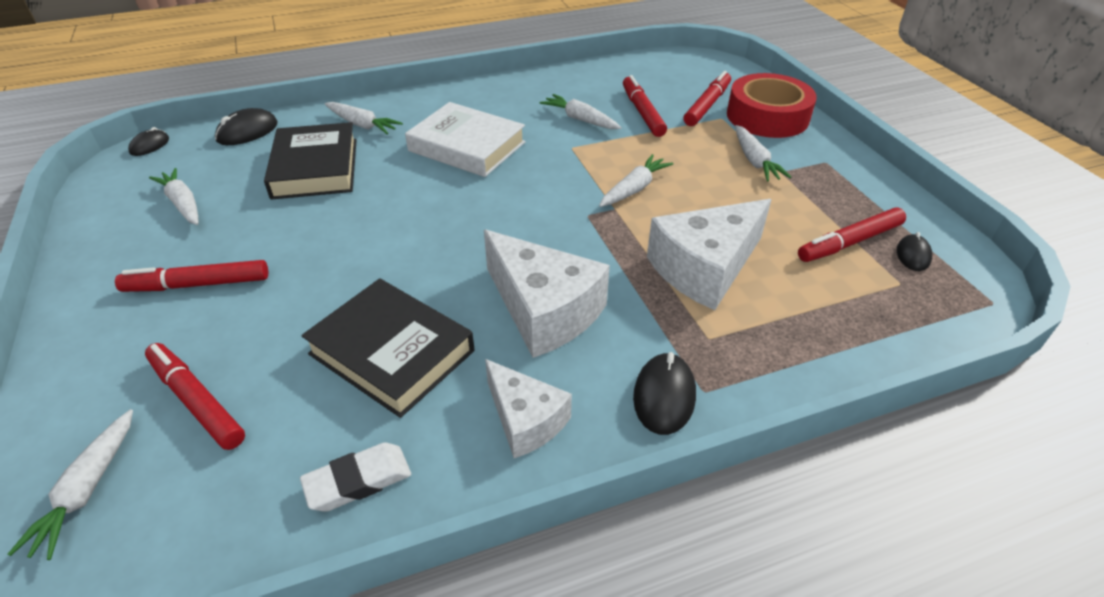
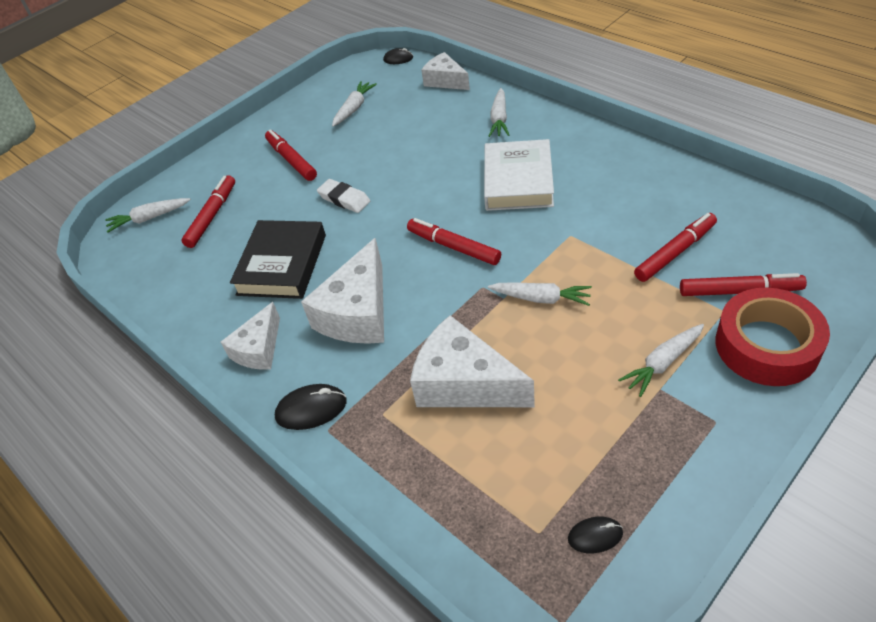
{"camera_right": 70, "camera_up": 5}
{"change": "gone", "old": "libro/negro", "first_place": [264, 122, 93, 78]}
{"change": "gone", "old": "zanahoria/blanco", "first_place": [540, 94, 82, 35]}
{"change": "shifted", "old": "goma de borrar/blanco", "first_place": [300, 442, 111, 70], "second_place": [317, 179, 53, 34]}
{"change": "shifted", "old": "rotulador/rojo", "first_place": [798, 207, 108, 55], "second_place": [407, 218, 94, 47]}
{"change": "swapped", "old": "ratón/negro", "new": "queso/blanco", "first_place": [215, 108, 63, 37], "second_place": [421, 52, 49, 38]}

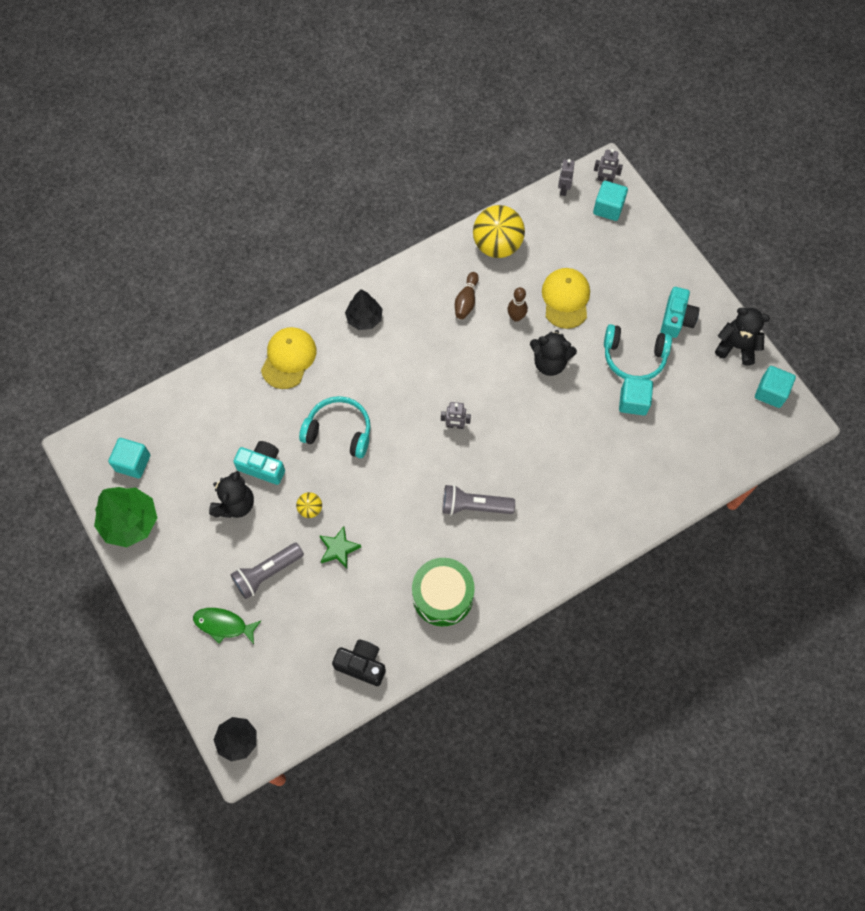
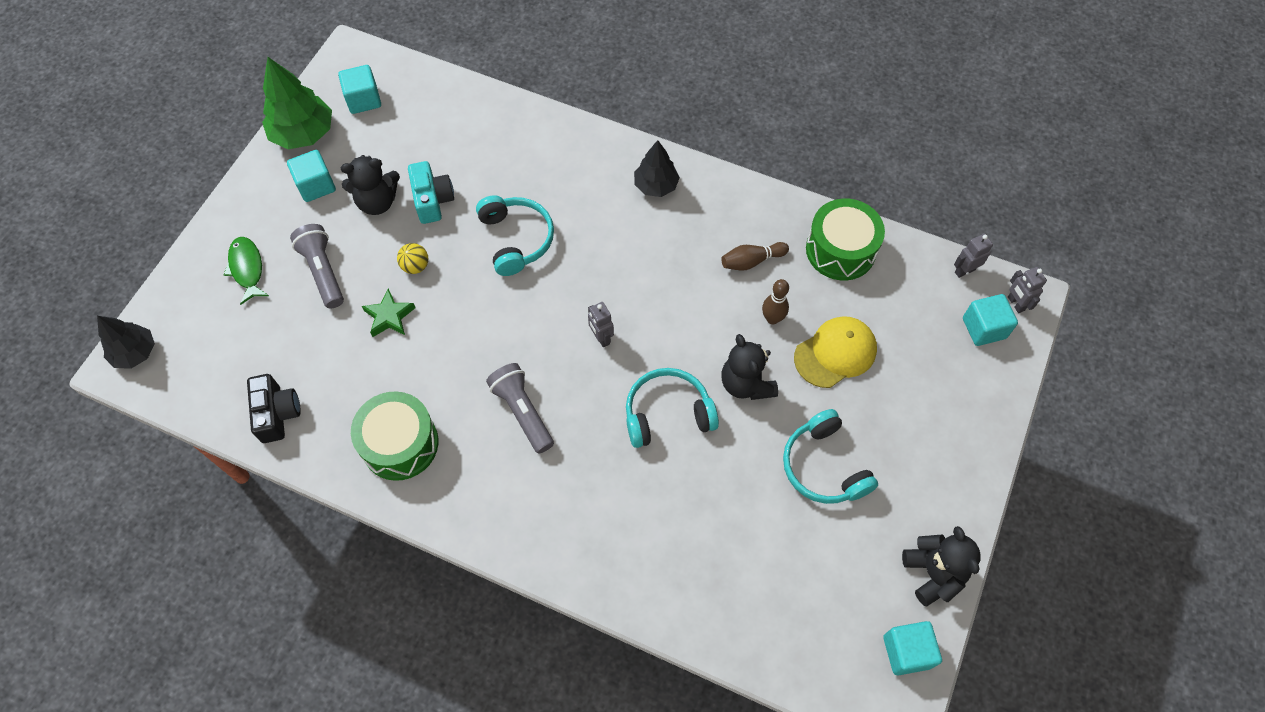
{"camera_right": 55, "camera_up": -5}
{"change": "gone", "old": "gorra/amarillo", "first_place": [261, 327, 56, 62]}
{"change": "gone", "old": "cámara/turquesa", "first_place": [660, 287, 39, 51]}
{"change": "new", "new": "auriculares/turquesa", "second_place": [626, 368, 93, 80]}
{"change": "shifted", "old": "cubo/turquesa", "first_place": [619, 377, 34, 39], "second_place": [287, 150, 49, 52]}
{"change": "swapped", "old": "pelota/amarillo", "new": "tambor/verde", "first_place": [473, 205, 52, 53], "second_place": [806, 199, 79, 81]}
{"change": "rotated", "old": "lámpara de mano/gris", "first_place": [230, 543, 74, 56], "second_place": [290, 224, 54, 85], "degrees": 45}

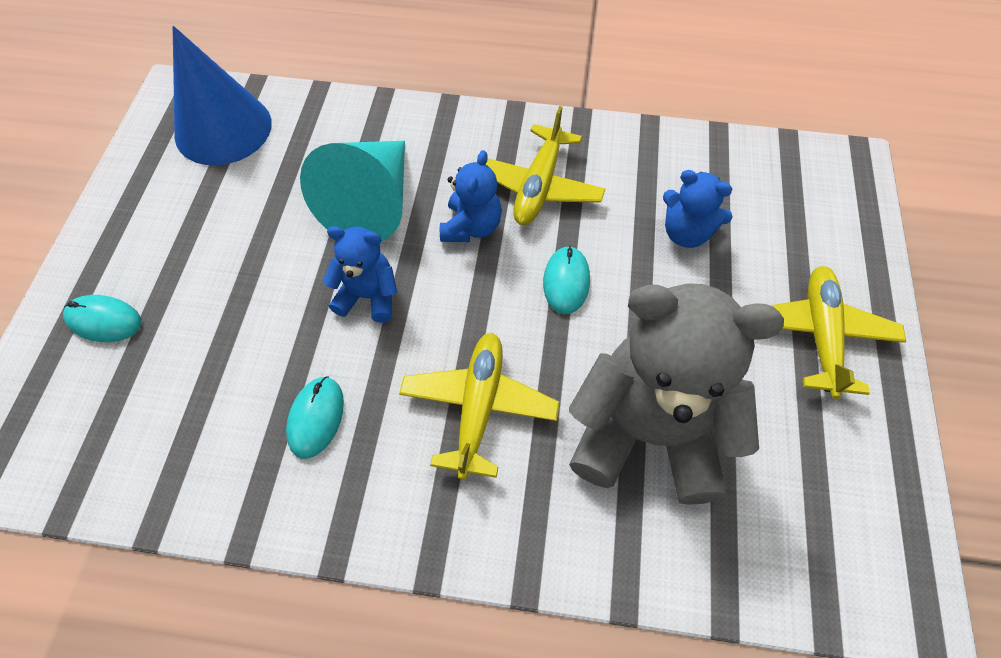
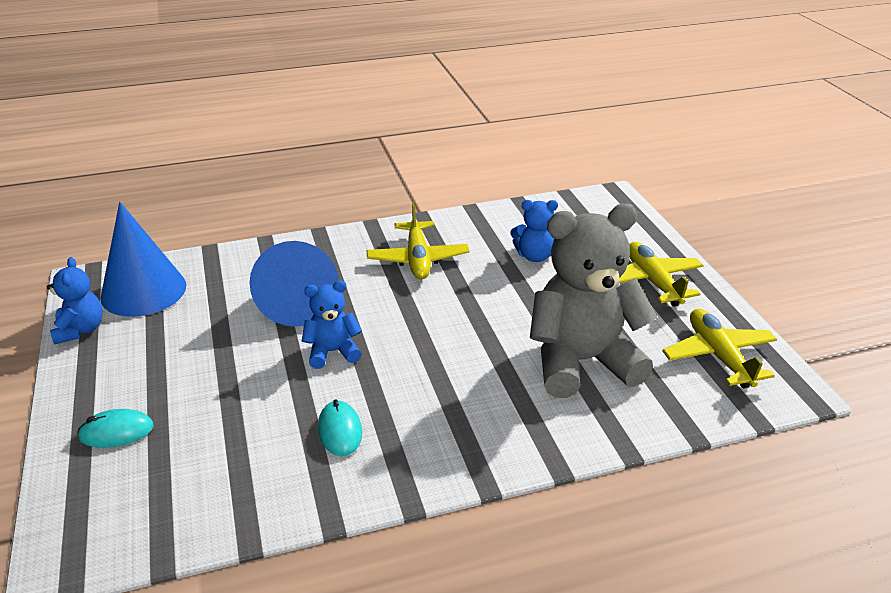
{"camera_right": -25, "camera_up": -25}
{"change": "gone", "old": "ratón/turquesa", "first_place": [543, 246, 47, 68]}
{"change": "shifted", "old": "avión/amarillo", "first_place": [399, 333, 160, 147], "second_place": [662, 309, 115, 79]}
{"change": "shifted", "old": "osito/azul", "first_place": [440, 150, 62, 92], "second_place": [47, 257, 55, 88]}
{"change": "repainted", "old": "cono/turquesa", "new": "cono/azul", "first_place": [300, 141, 105, 100], "second_place": [250, 241, 89, 86]}

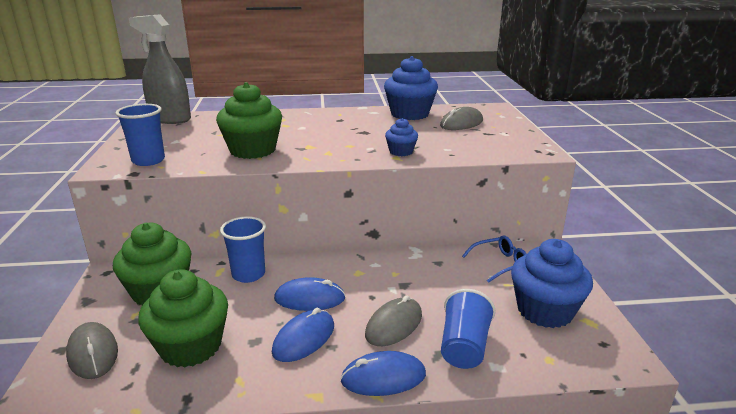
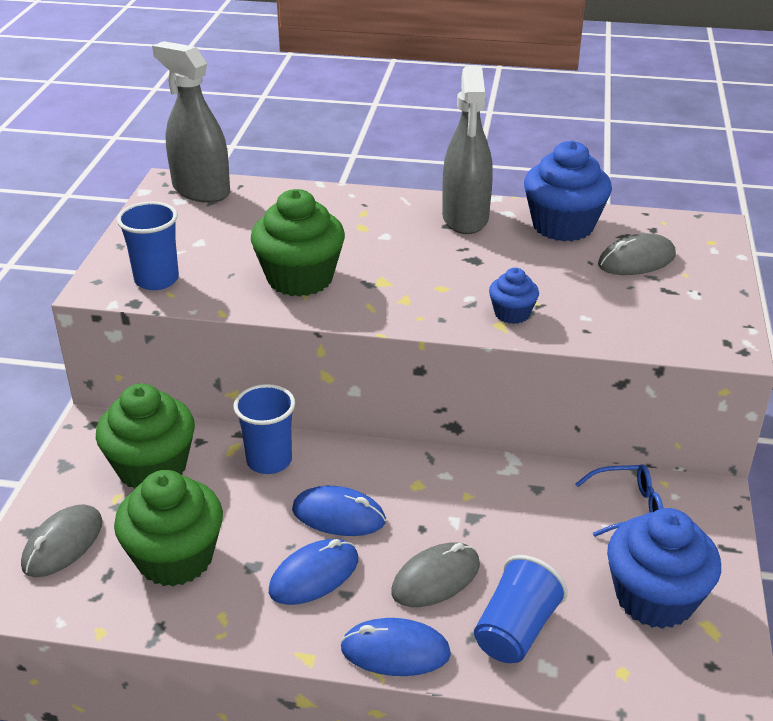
{"camera_right": 15, "camera_up": 10}
{"change": "new", "new": "pulverizador/gris", "second_place": [442, 66, 51, 168]}
{"change": "rotated", "old": "ratón/gris", "first_place": [66, 322, 52, 57], "second_place": [21, 504, 82, 73], "degrees": 45}

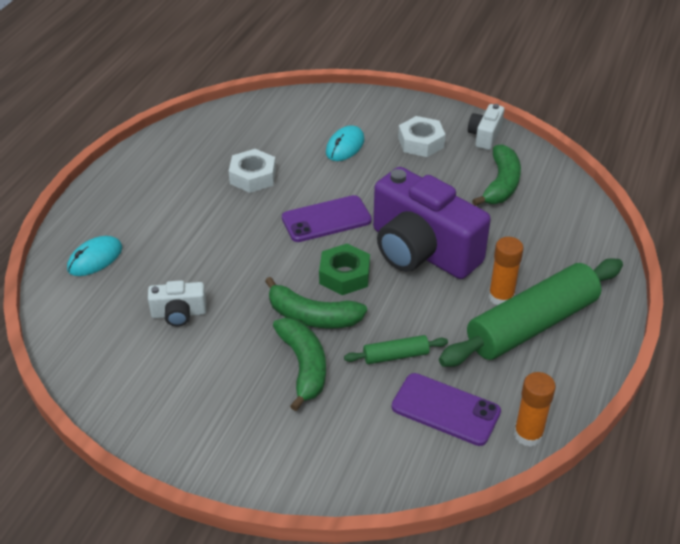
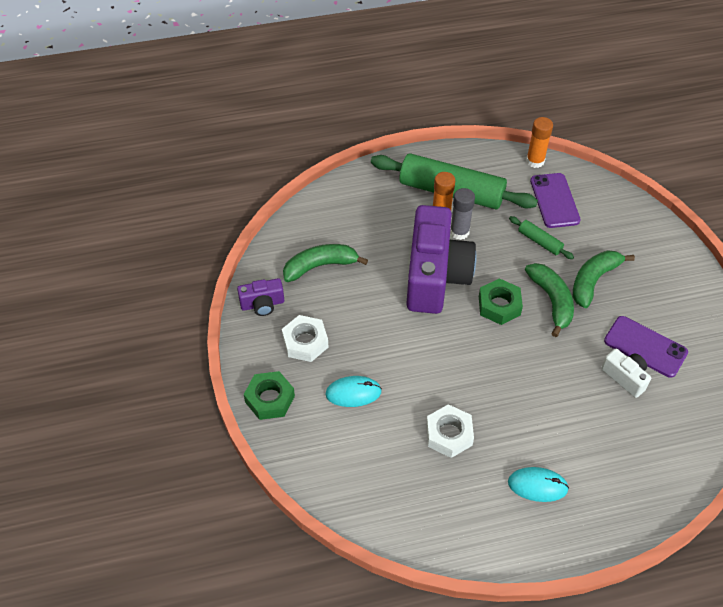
{"camera_right": -125, "camera_up": 10}
{"change": "new", "new": "tuerca/verde", "second_place": [244, 371, 51, 49]}
{"change": "new", "new": "barra de pegamento/gris", "second_place": [450, 188, 25, 52]}
{"change": "shifted", "old": "ratón/turquesa", "first_place": [67, 236, 55, 40], "second_place": [508, 467, 61, 35]}
{"change": "shifted", "old": "móvil/morado", "first_place": [282, 195, 90, 47], "second_place": [604, 316, 84, 62]}
{"change": "repainted", "old": "cámara/blanco", "new": "cámara/morado", "first_place": [468, 104, 36, 46], "second_place": [237, 278, 47, 38]}

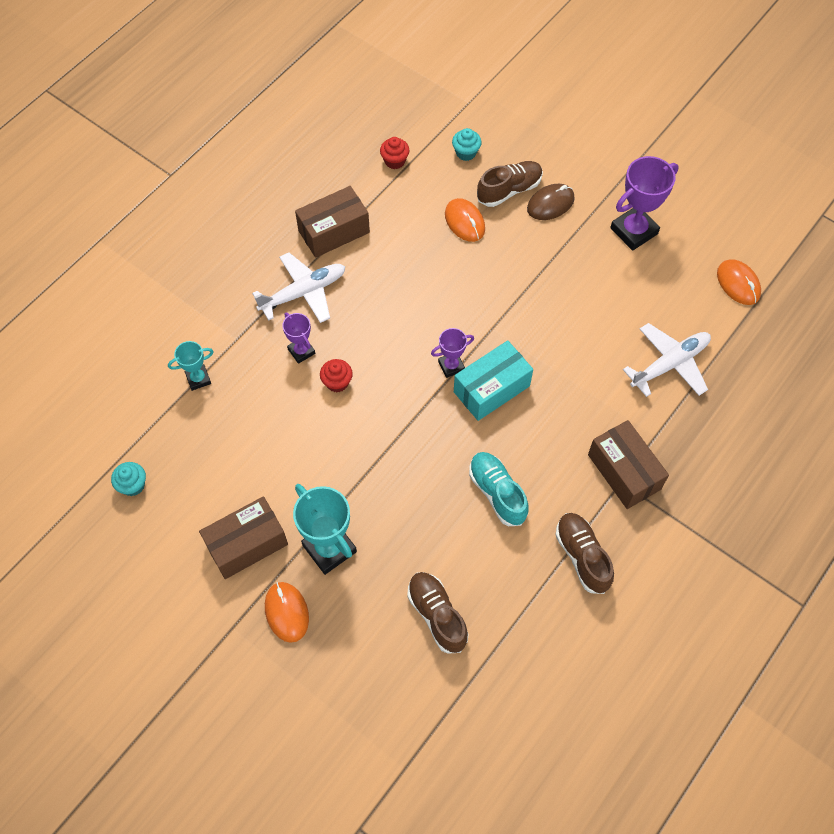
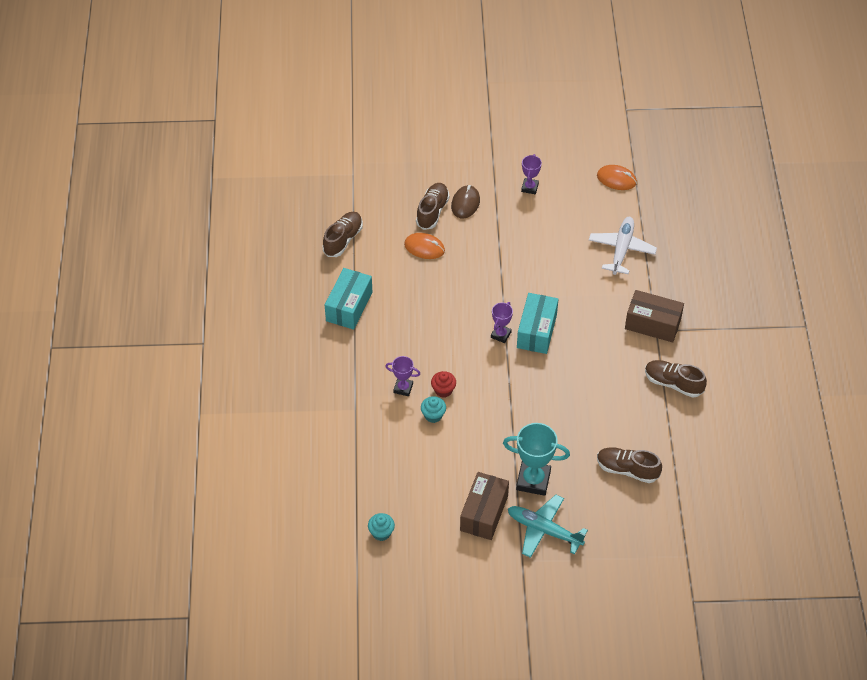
{"camera_right": -40, "camera_up": -10}
{"change": "gone", "old": "trofeo/turquesa", "first_place": [168, 341, 46, 50]}
{"change": "gone", "old": "avión/blanco", "first_place": [252, 252, 93, 71]}
{"change": "gone", "old": "zapato/turquesa", "first_place": [469, 452, 59, 74]}
{"change": "shifted", "old": "magdalena/turquesa", "first_place": [452, 128, 30, 33], "second_place": [421, 396, 25, 27]}
{"change": "swapped", "old": "ratón/naranja", "new": "avión/turquesa", "first_place": [265, 582, 44, 61], "second_place": [508, 495, 80, 63]}
{"change": "swapped", "old": "magdalena/rojo", "new": "zapato/marrón", "first_place": [380, 137, 29, 32], "second_place": [322, 212, 41, 45]}
{"change": "repainted", "old": "caja/marrón", "new": "caja/turquesa", "first_place": [295, 186, 75, 72], "second_place": [325, 268, 47, 62]}
{"change": "scaled", "old": "trofeo/morado", "first_place": [610, 156, 68, 95], "second_place": [521, 154, 21, 40], "factor": 0.56}

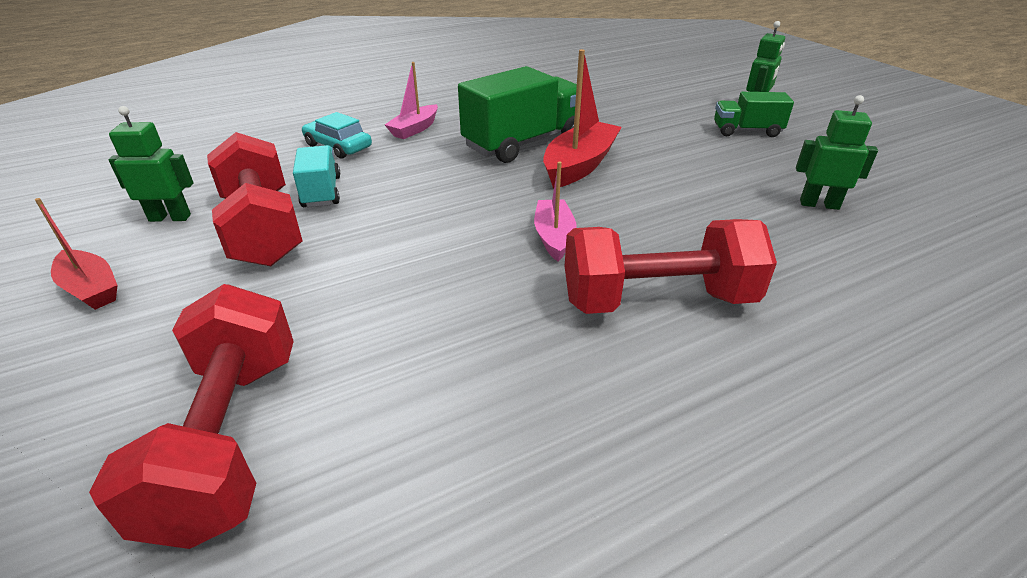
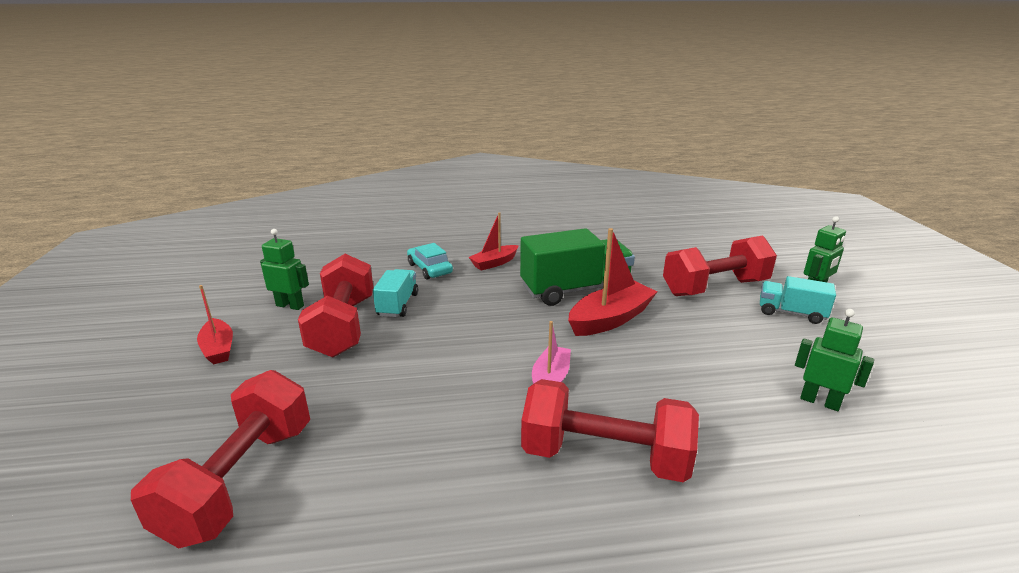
{"camera_right": 20, "camera_up": -10}
{"change": "new", "new": "mancuerna/rojo", "second_place": [663, 235, 114, 61]}
{"change": "repainted", "old": "barco/rosa", "new": "barco/rojo", "first_place": [385, 62, 53, 77], "second_place": [469, 212, 50, 59]}
{"change": "repainted", "old": "camión/verde", "new": "camión/turquesa", "first_place": [714, 92, 80, 45], "second_place": [760, 276, 76, 48]}

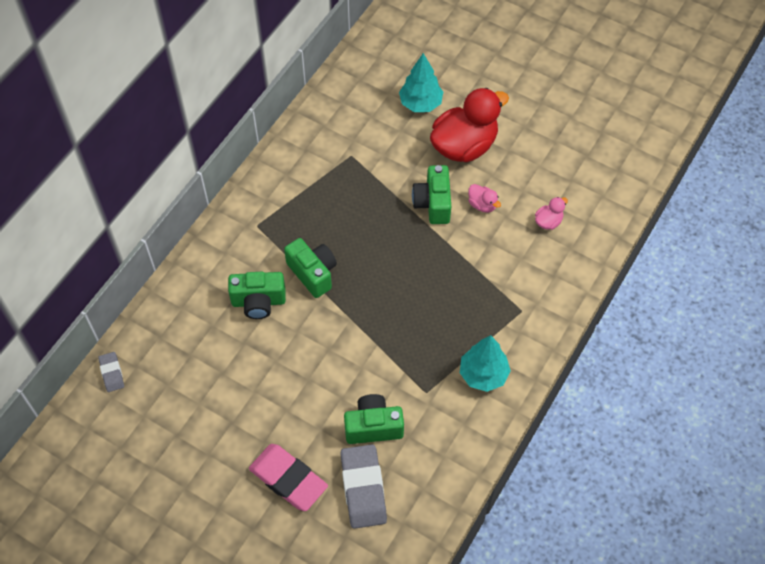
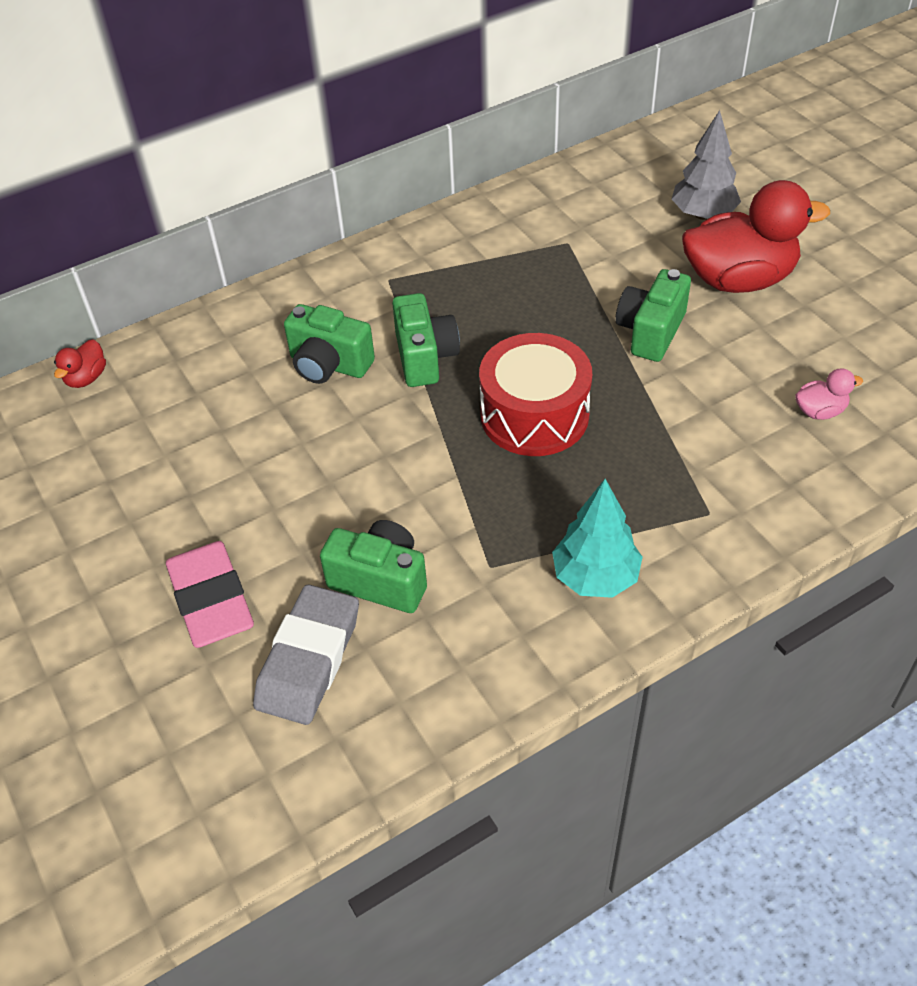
{"camera_right": 30, "camera_up": -10}
{"change": "gone", "old": "pato/rosa", "first_place": [468, 184, 33, 29]}
{"change": "new", "new": "tambor/rojo", "second_place": [479, 333, 113, 123]}
{"change": "swapped", "old": "goma de borrar/gris", "new": "pato/rojo", "first_place": [98, 352, 26, 40], "second_place": [54, 339, 52, 49]}
{"change": "repainted", "old": "árbol/turquesa", "new": "árbol/gris", "first_place": [399, 53, 44, 59], "second_place": [672, 110, 69, 110]}

